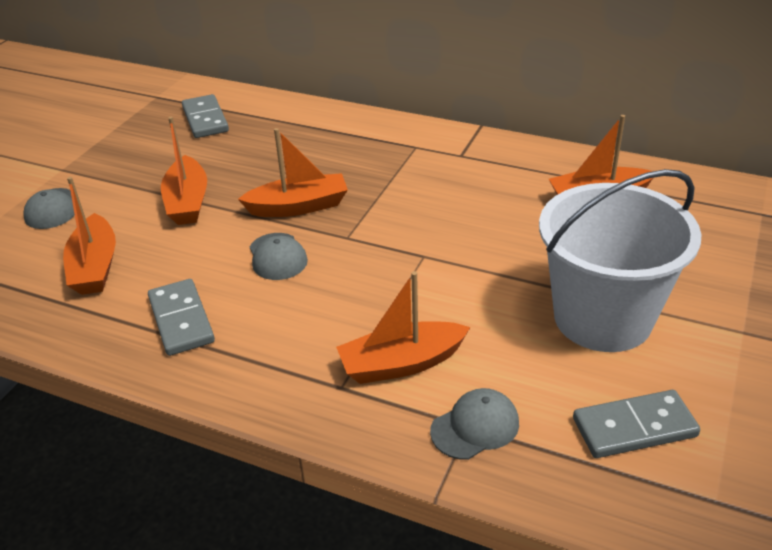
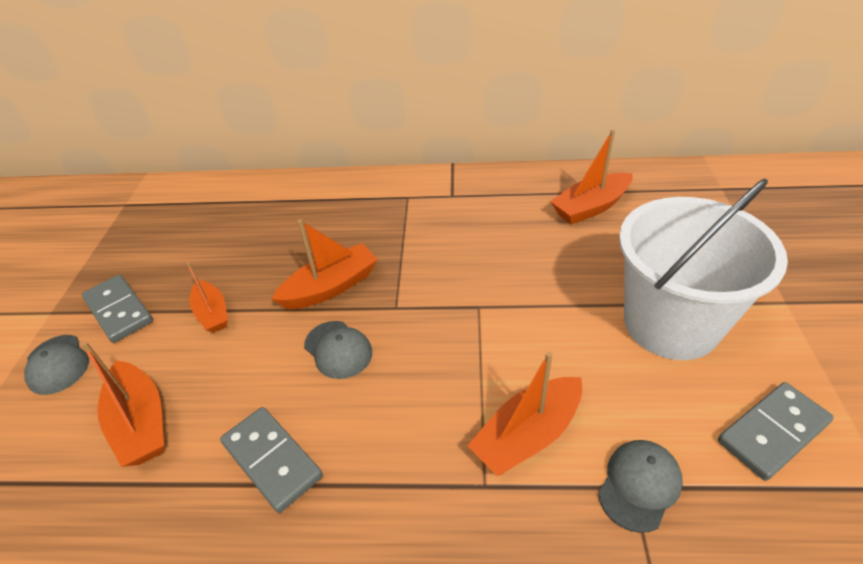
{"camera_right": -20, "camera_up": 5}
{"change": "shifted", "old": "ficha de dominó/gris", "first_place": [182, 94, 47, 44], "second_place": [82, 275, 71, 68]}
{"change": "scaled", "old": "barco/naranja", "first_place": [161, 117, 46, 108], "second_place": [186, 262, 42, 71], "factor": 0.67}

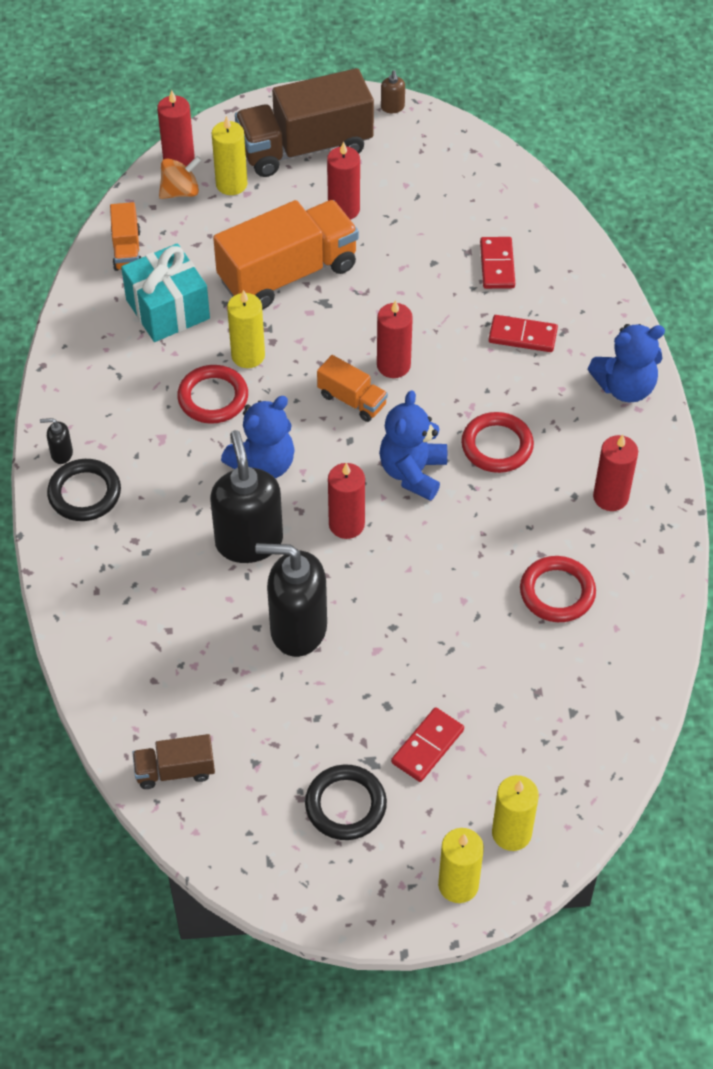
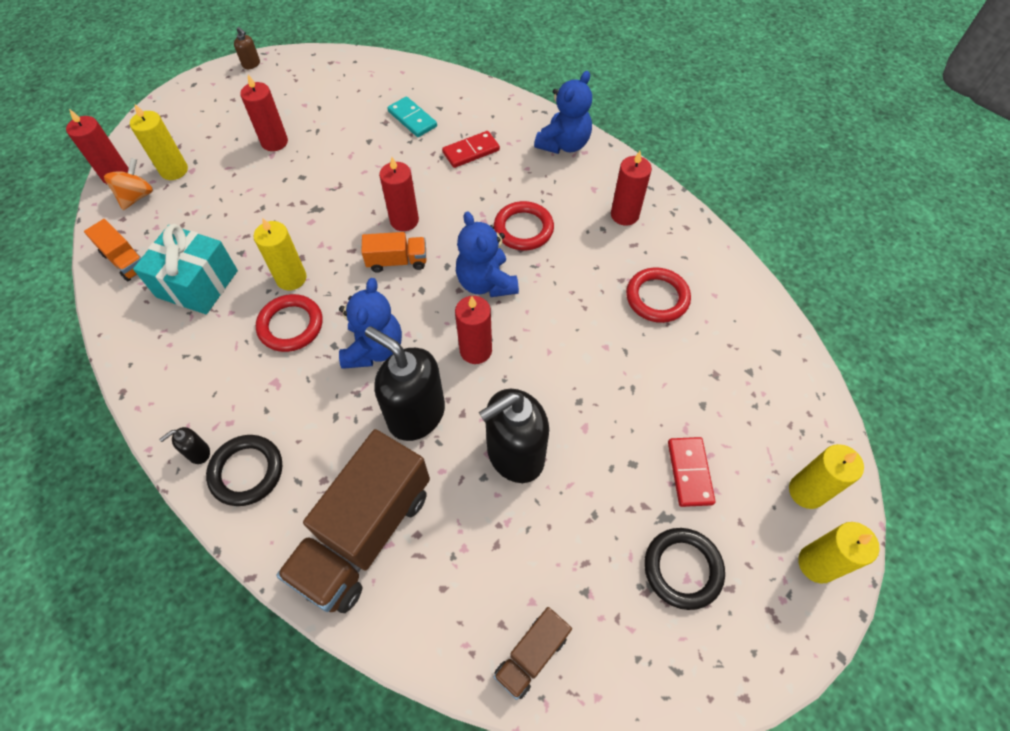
{"camera_right": -40, "camera_up": 5}
{"change": "gone", "old": "camión/naranja", "first_place": [213, 200, 146, 109]}
{"change": "shifted", "old": "camión/marrón", "first_place": [235, 68, 139, 109], "second_place": [276, 429, 154, 184]}
{"change": "repainted", "old": "ficha de dominó/rojo", "new": "ficha de dominó/turquesa", "first_place": [480, 237, 35, 52], "second_place": [387, 96, 50, 41]}

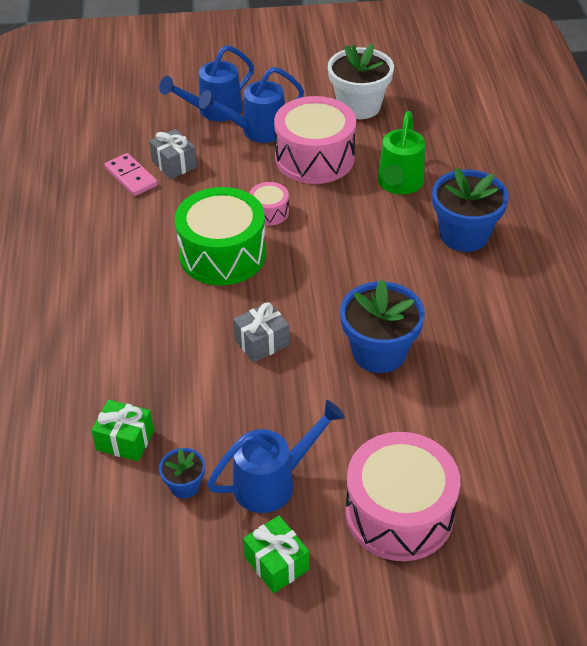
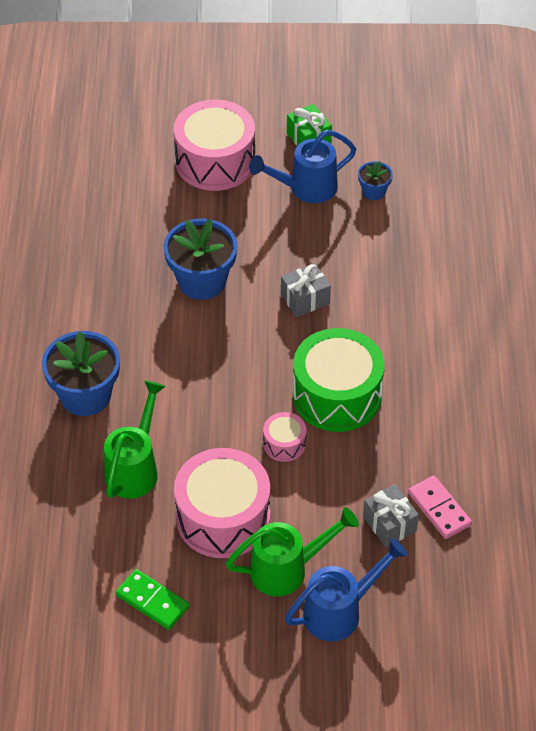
{"camera_right": -175, "camera_up": 5}
{"change": "gone", "old": "regalo/verde", "first_place": [91, 400, 63, 61]}
{"change": "swapped", "old": "maceta/blanco", "new": "ficha de dominó/verde", "first_place": [328, 44, 66, 75], "second_place": [116, 569, 73, 61]}
{"change": "repainted", "old": "regadera/azul", "new": "regadera/verde", "first_place": [199, 67, 105, 76], "second_place": [226, 507, 133, 89]}

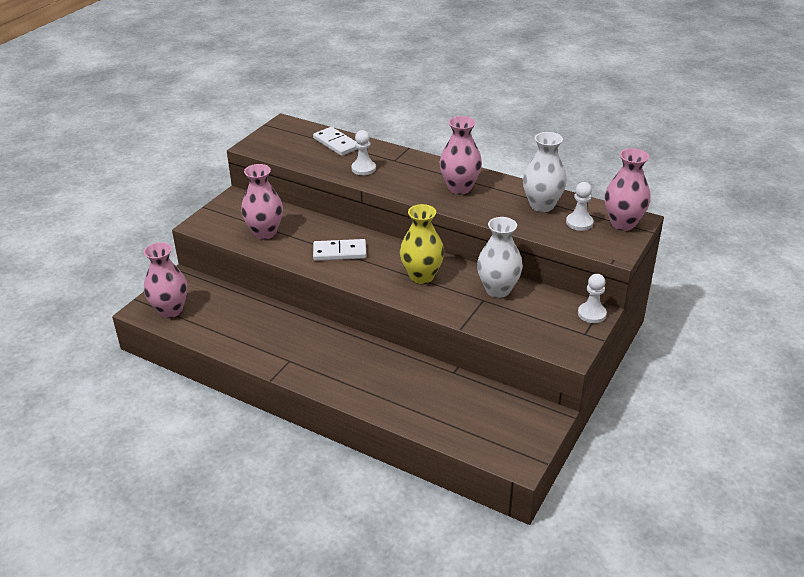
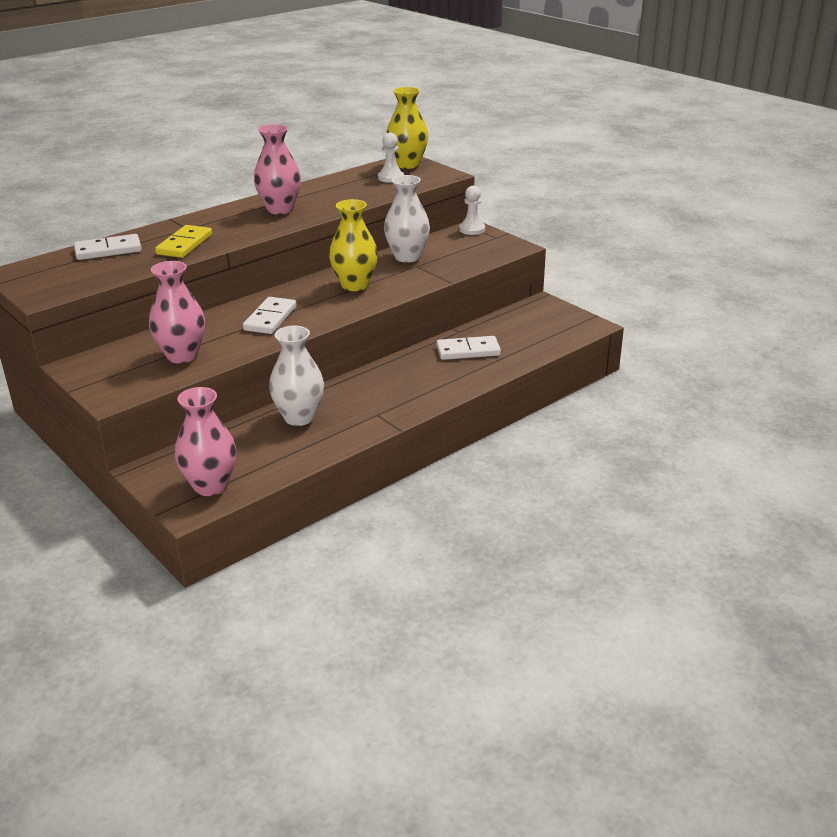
{"camera_right": -70, "camera_up": -5}
{"change": "new", "new": "ficha de dominó/blanco", "second_place": [436, 336, 65, 24]}
{"change": "shifted", "old": "florero/blanco", "first_place": [523, 132, 44, 80], "second_place": [269, 326, 55, 100]}
{"change": "swapped", "old": "peón/blanco", "new": "ficha de dominó/amarillo", "first_place": [351, 130, 25, 45], "second_place": [155, 225, 57, 33]}
{"change": "repainted", "old": "florero/rosa", "new": "florero/amarillo", "first_place": [605, 148, 46, 83], "second_place": [386, 87, 42, 82]}

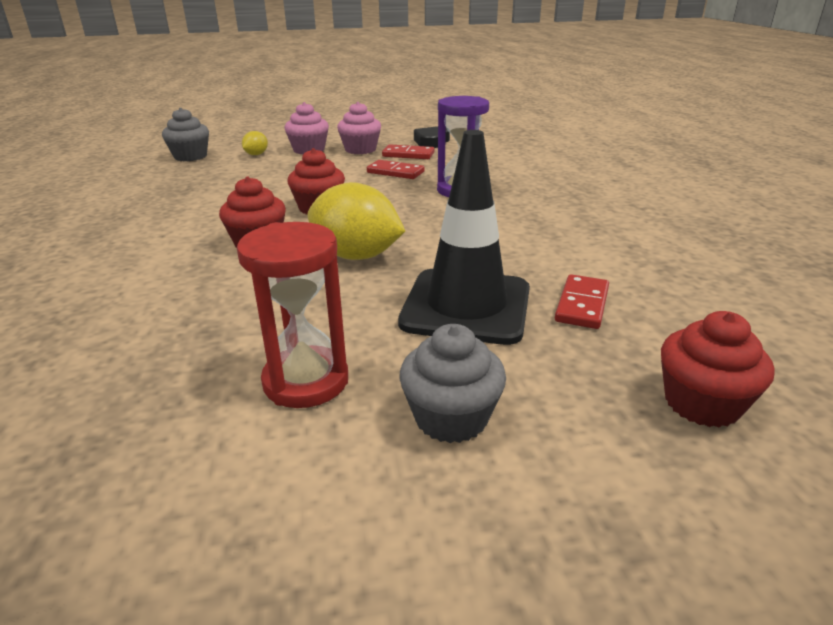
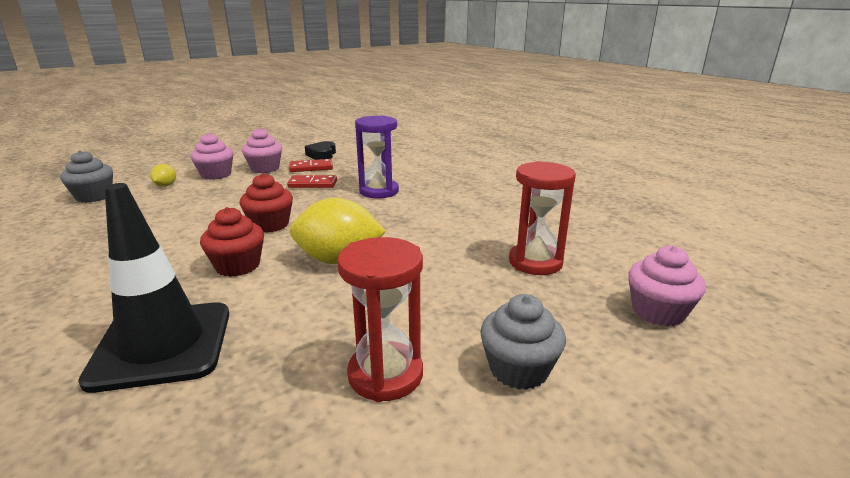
{"camera_right": -25, "camera_up": -5}
{"change": "shifted", "old": "cono de tráfico/negro", "first_place": [398, 130, 132, 215], "second_place": [78, 183, 151, 210]}
{"change": "swapped", "old": "ficha de dominó/rojo", "new": "reloj de arena/rojo", "first_place": [555, 274, 54, 55], "second_place": [509, 161, 67, 114]}
{"change": "repainted", "old": "magdalena/rojo", "new": "magdalena/rosa", "first_place": [661, 311, 113, 117], "second_place": [629, 246, 77, 80]}

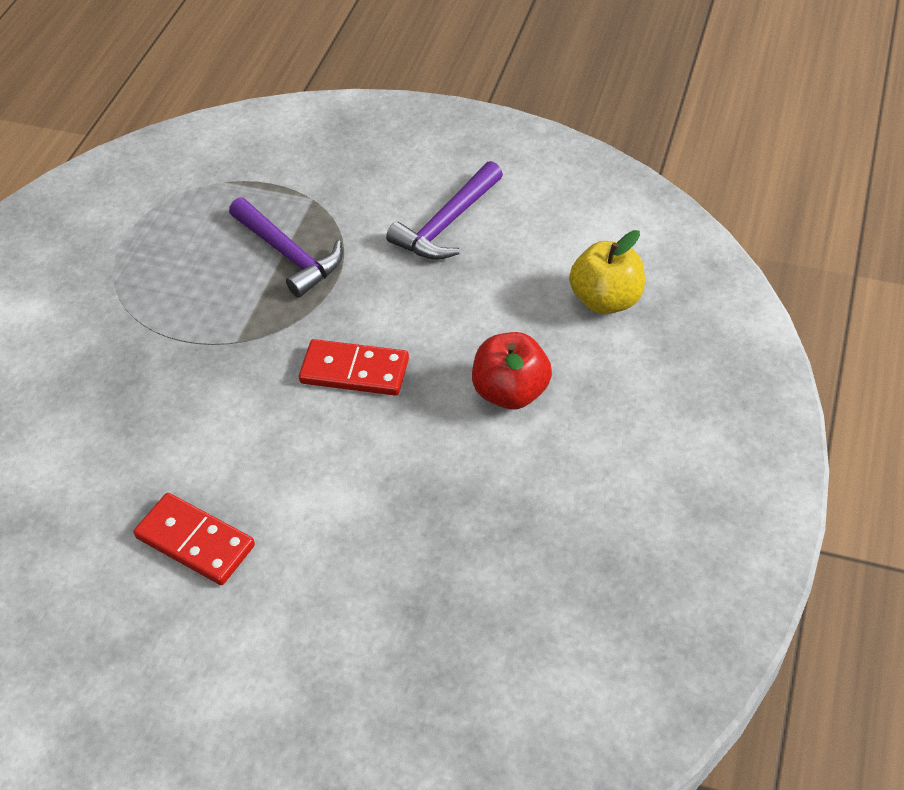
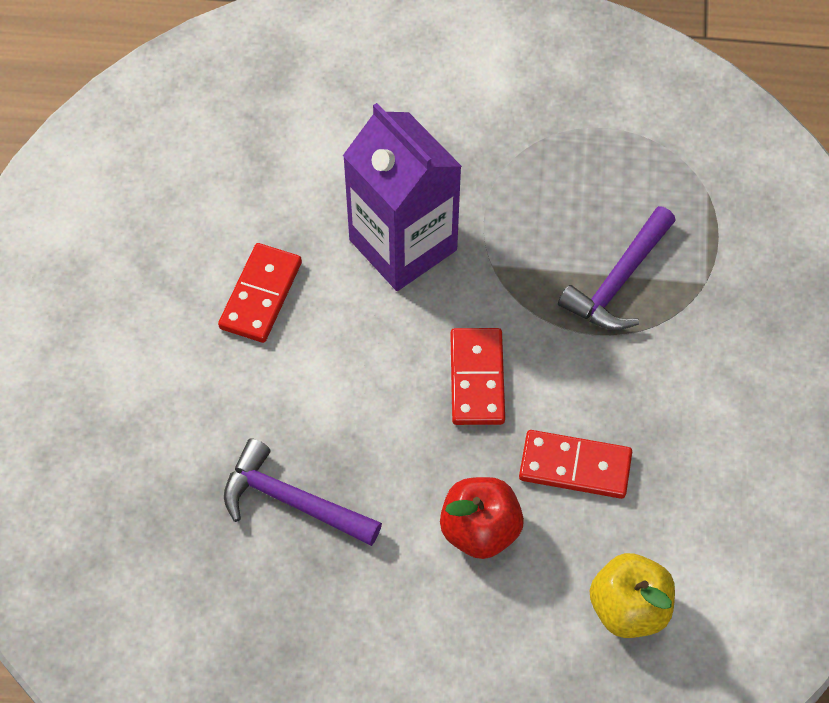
{"camera_right": 75, "camera_up": 10}
{"change": "new", "new": "cartón de leche/morado", "second_place": [343, 103, 119, 188]}
{"change": "new", "new": "ficha de dominó/rojo", "second_place": [519, 430, 113, 69]}
{"change": "shifted", "old": "martillo/morado", "first_place": [386, 161, 117, 99], "second_place": [224, 438, 158, 108]}

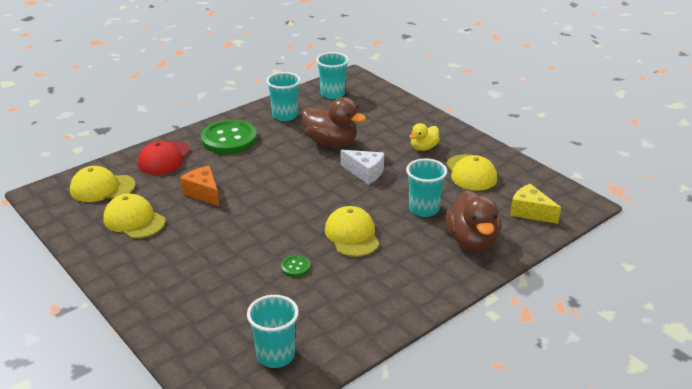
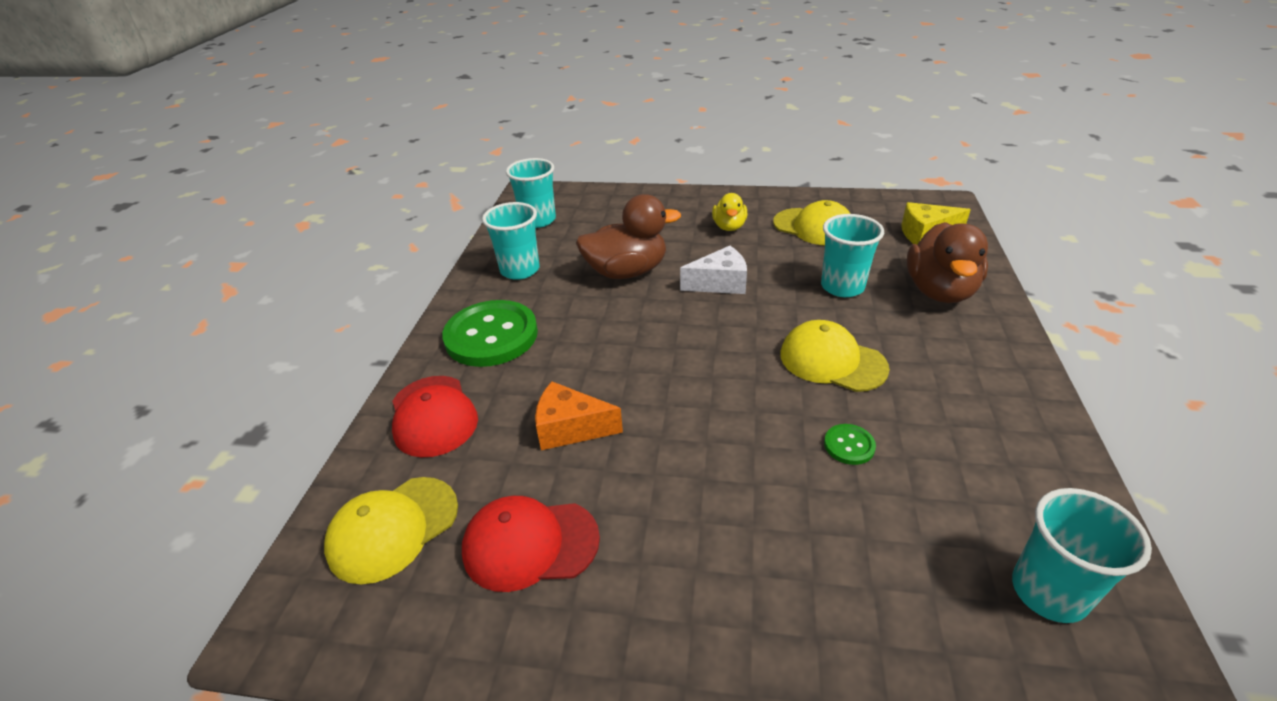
{"camera_right": -40, "camera_up": 5}
{"change": "repainted", "old": "gorra/amarillo", "new": "gorra/rojo", "first_place": [103, 194, 62, 45], "second_place": [462, 496, 138, 96]}
{"change": "rotated", "old": "pato/marrón", "first_place": [446, 190, 55, 61], "second_place": [907, 222, 81, 81], "degrees": 60}

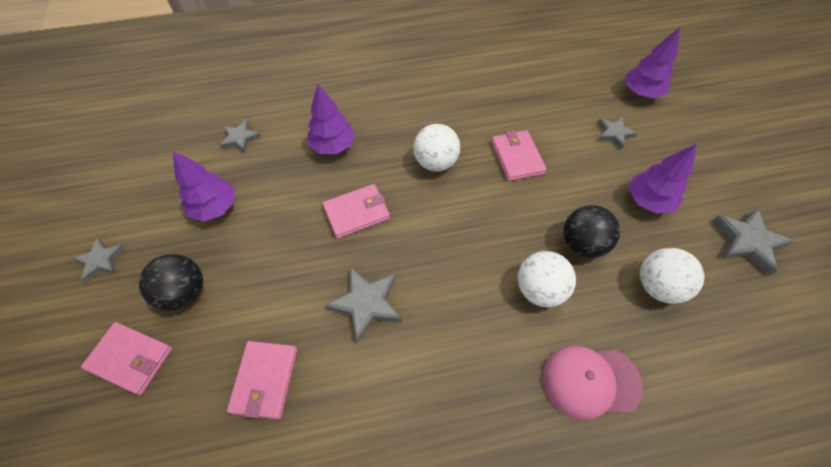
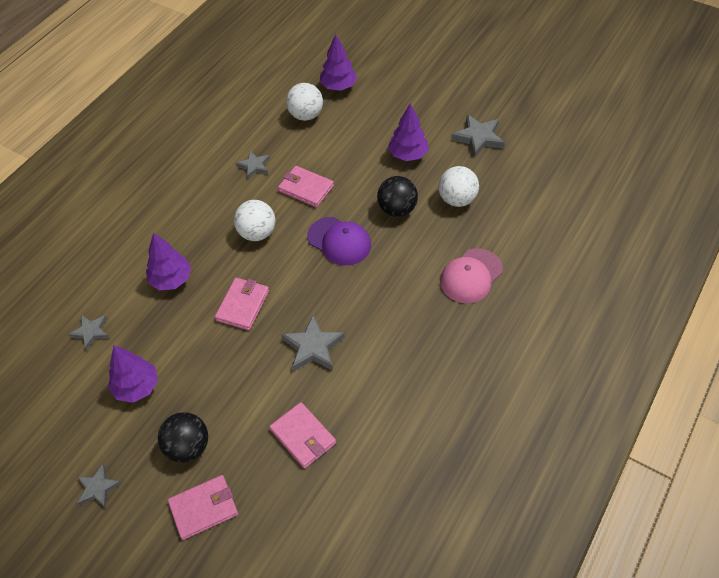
{"camera_right": -45, "camera_up": -5}
{"change": "new", "new": "gorra/morado", "second_place": [307, 217, 64, 48]}
{"change": "shifted", "old": "pelota/blanco", "first_place": [518, 251, 58, 56], "second_place": [286, 83, 37, 38]}
{"change": "shifted", "old": "estrella/gris", "first_place": [598, 117, 40, 33], "second_place": [236, 151, 34, 29]}

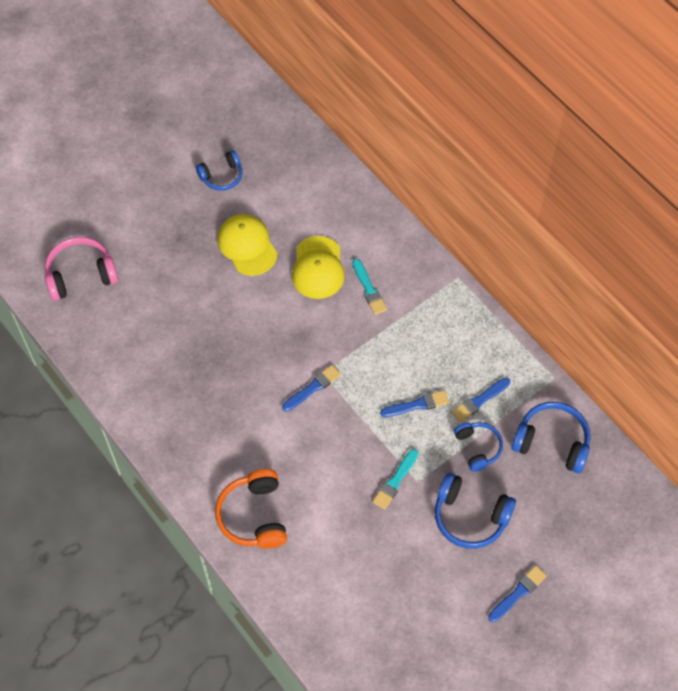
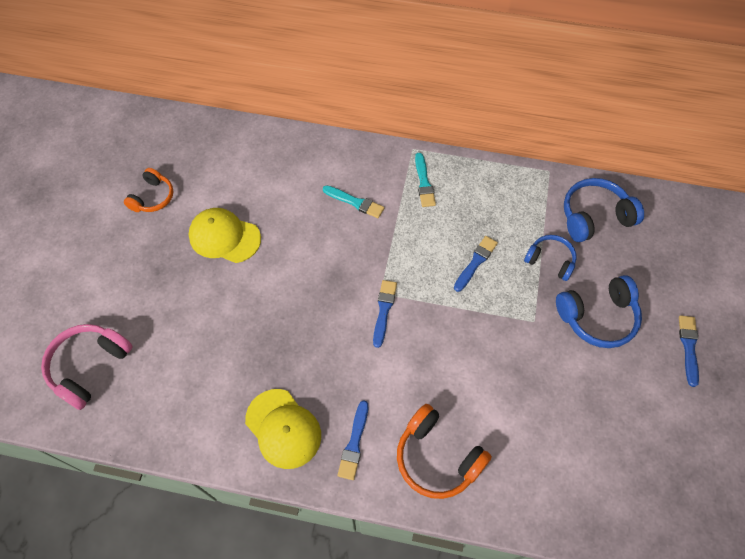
{"camera_right": -40, "camera_up": 0}
{"change": "shifted", "old": "gorra/amarillo", "first_place": [292, 236, 53, 63], "second_place": [245, 389, 76, 80]}
{"change": "shifted", "old": "pincel/turquesa", "first_place": [373, 449, 45, 61], "second_place": [415, 153, 21, 54]}
{"change": "shifted", "old": "pincel/azul", "first_place": [452, 378, 58, 44], "second_place": [337, 400, 31, 80]}
{"change": "repainted", "old": "auriculares/azul", "new": "auriculares/naranja", "first_place": [196, 150, 47, 41], "second_place": [124, 168, 50, 44]}

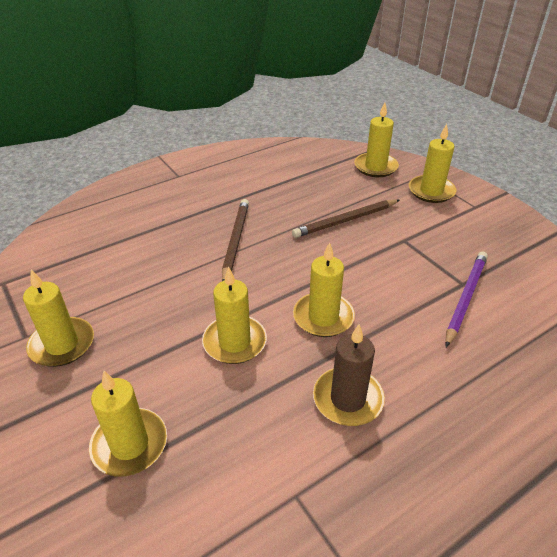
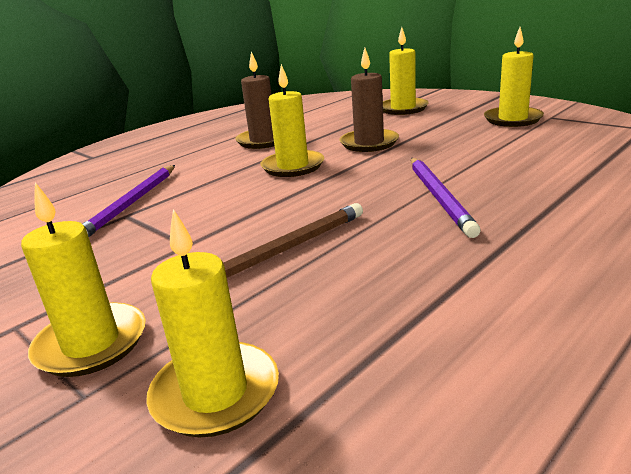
{"camera_right": 170, "camera_up": -15}
{"change": "repainted", "old": "vela/amarillo", "new": "vela/marrón", "first_place": [202, 267, 65, 97], "second_place": [339, 48, 60, 104]}
{"change": "repainted", "old": "lápiz/marrón", "new": "lápiz/morado", "first_place": [222, 199, 27, 82], "second_place": [411, 158, 69, 80]}

